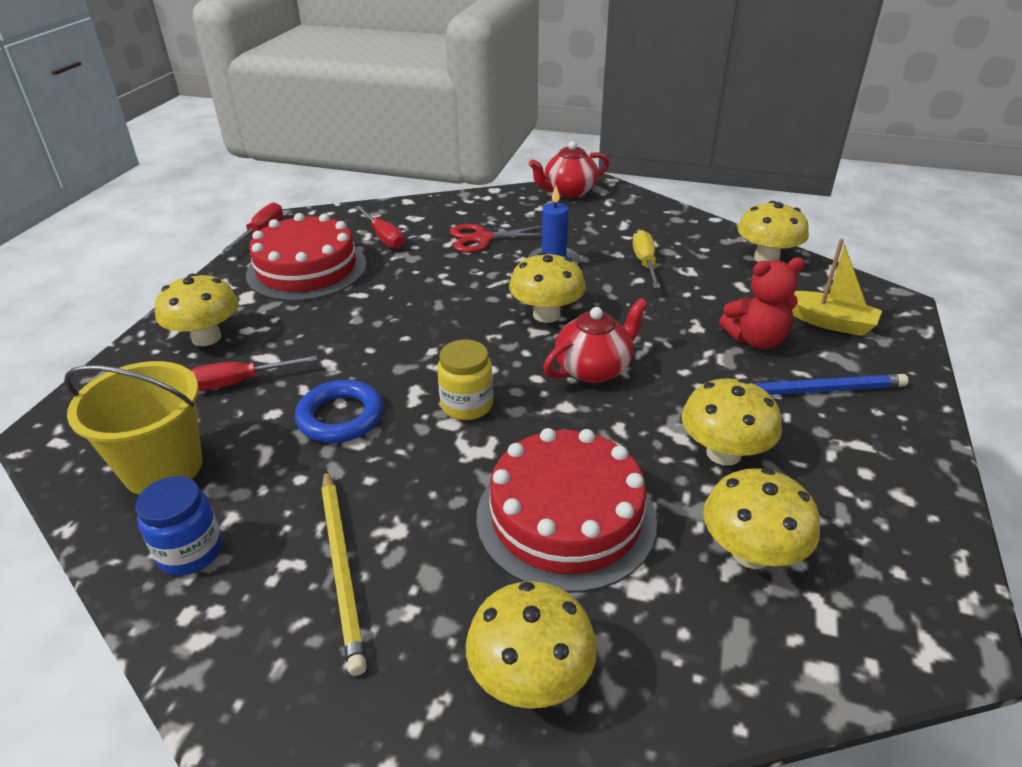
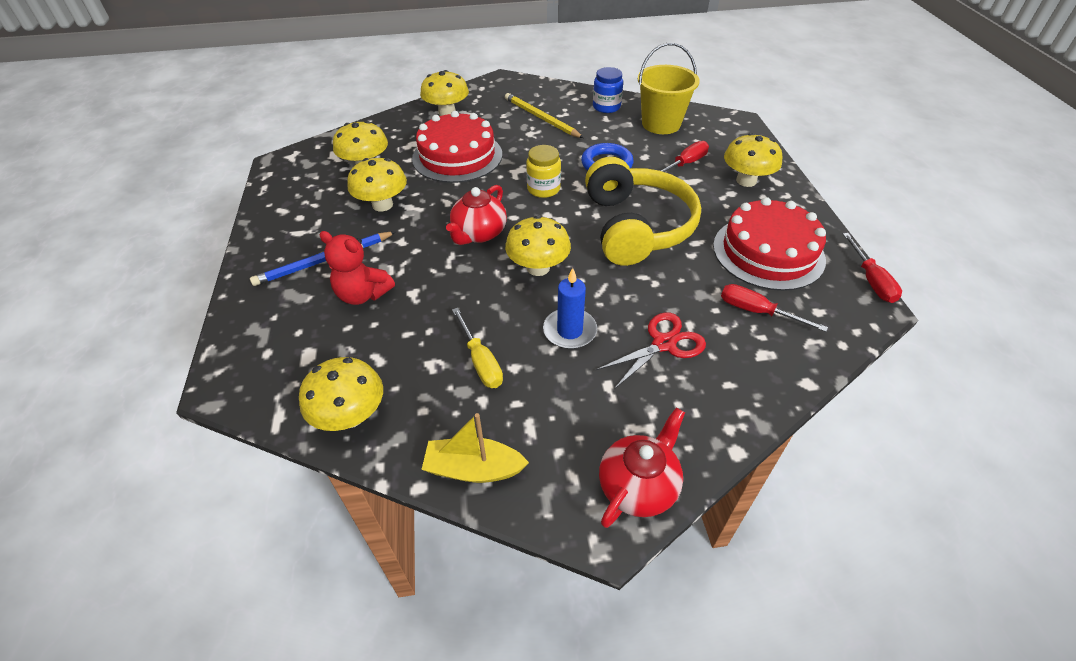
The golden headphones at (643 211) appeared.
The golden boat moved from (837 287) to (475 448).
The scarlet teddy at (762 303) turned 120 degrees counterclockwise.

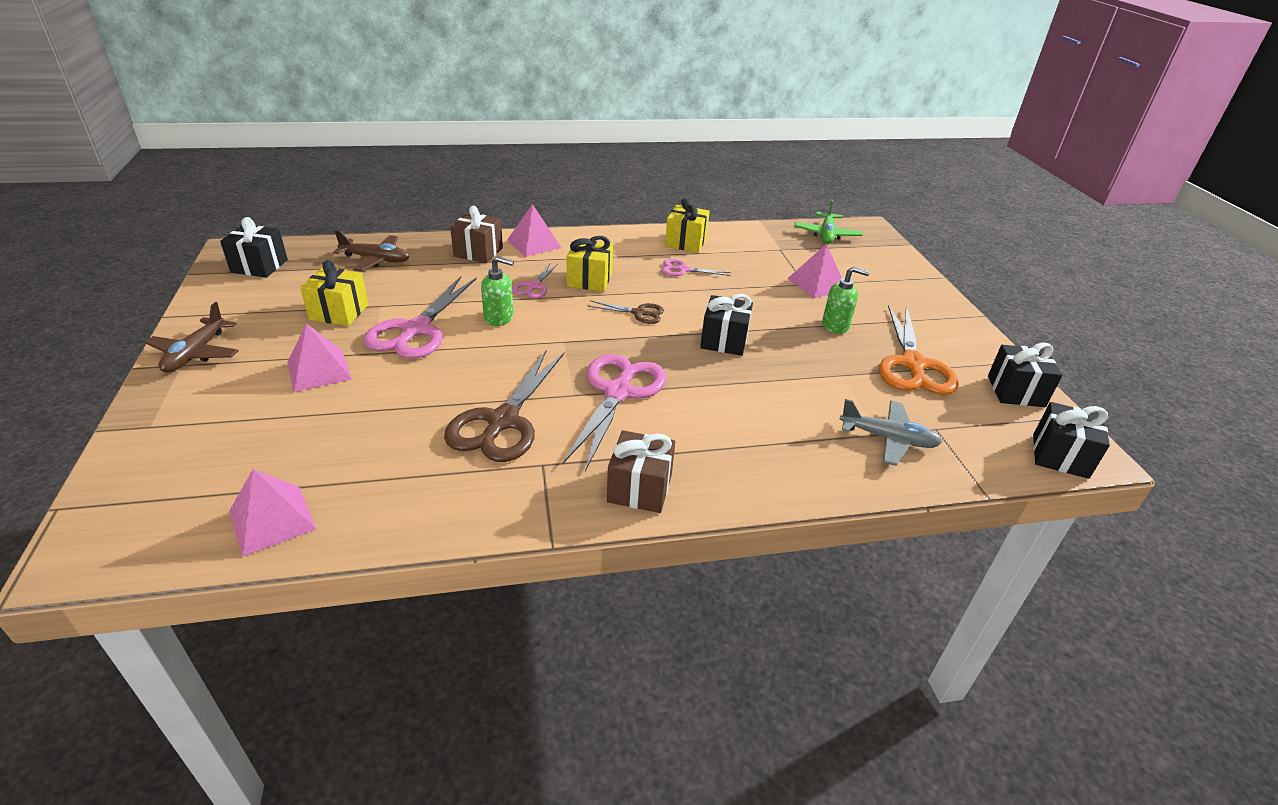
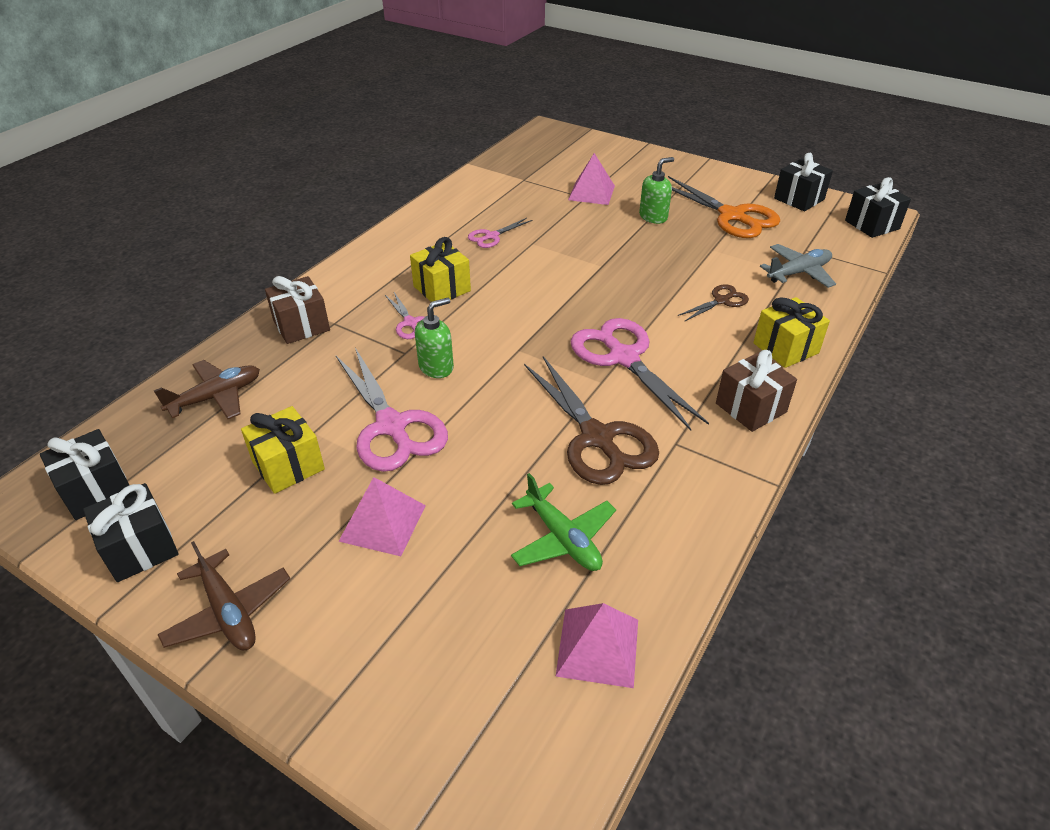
The rosy pyramid shape at (534 230) disappeared.
The dark brown shears moved from (626 312) to (713 303).
The golden present moved from (687 225) to (791 332).
The ebony present moved from (726 325) to (131 532).
The leaf-green toy plane moved from (829 222) to (563 522).

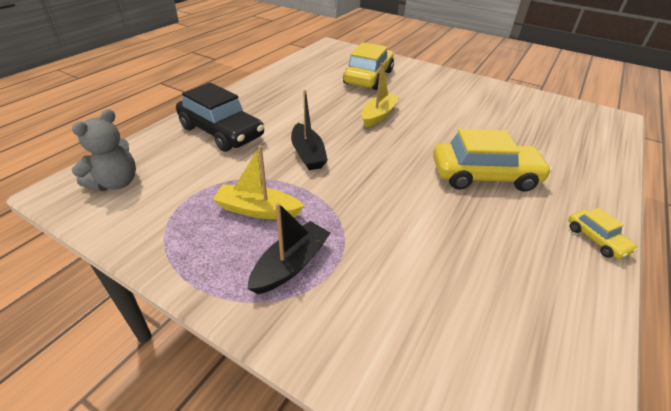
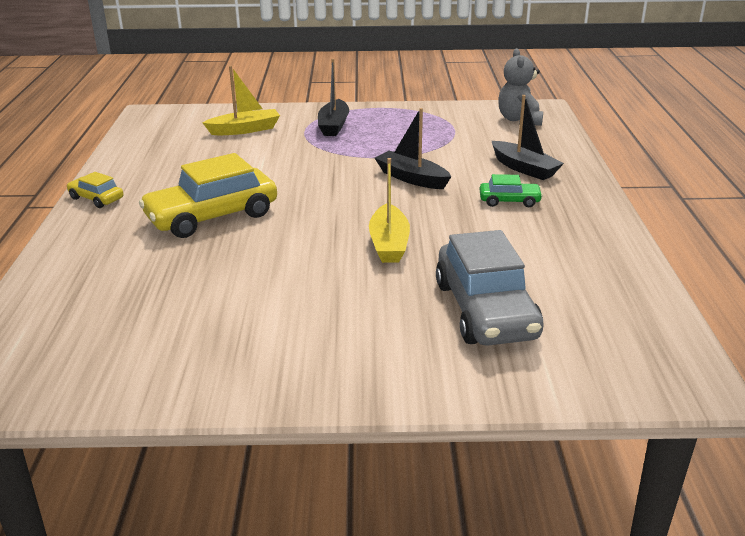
The leaf-green toy car at (511 190) appeared.
The golden boat moved from (258 182) to (241 100).
The ebony toy car at (220 117) was replaced by the ebony boat at (528 137).
The golden toy car at (368 66) became the ash-grey toy car at (490 288).

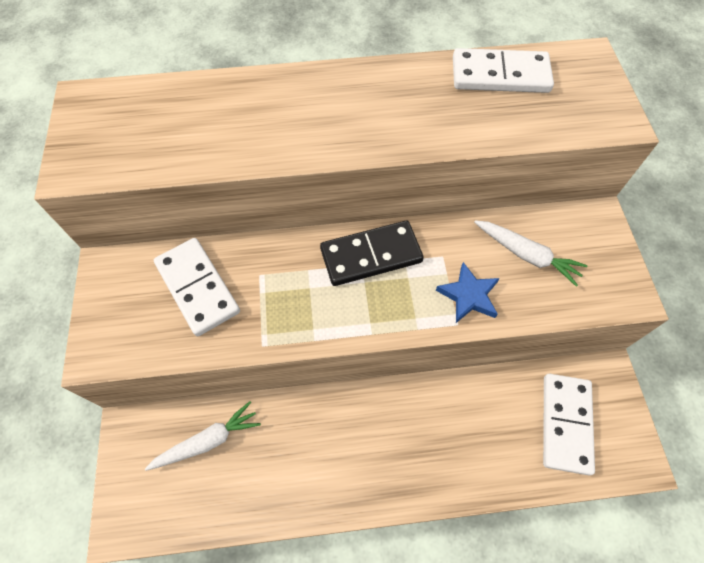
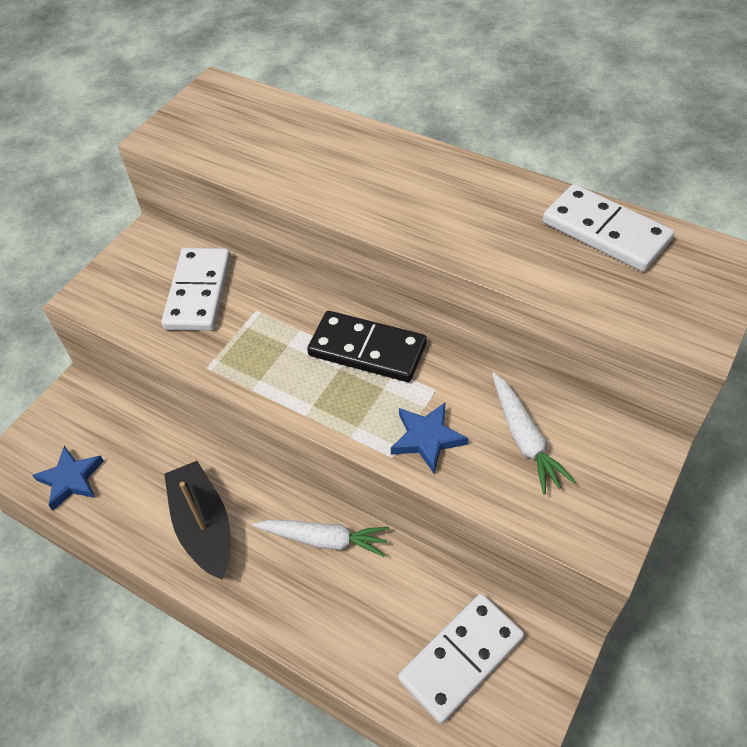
The cobalt five-pointed star at (68 478) appeared.
The ebony boat at (197 520) appeared.
The white carrot moved from (203 436) to (321 538).

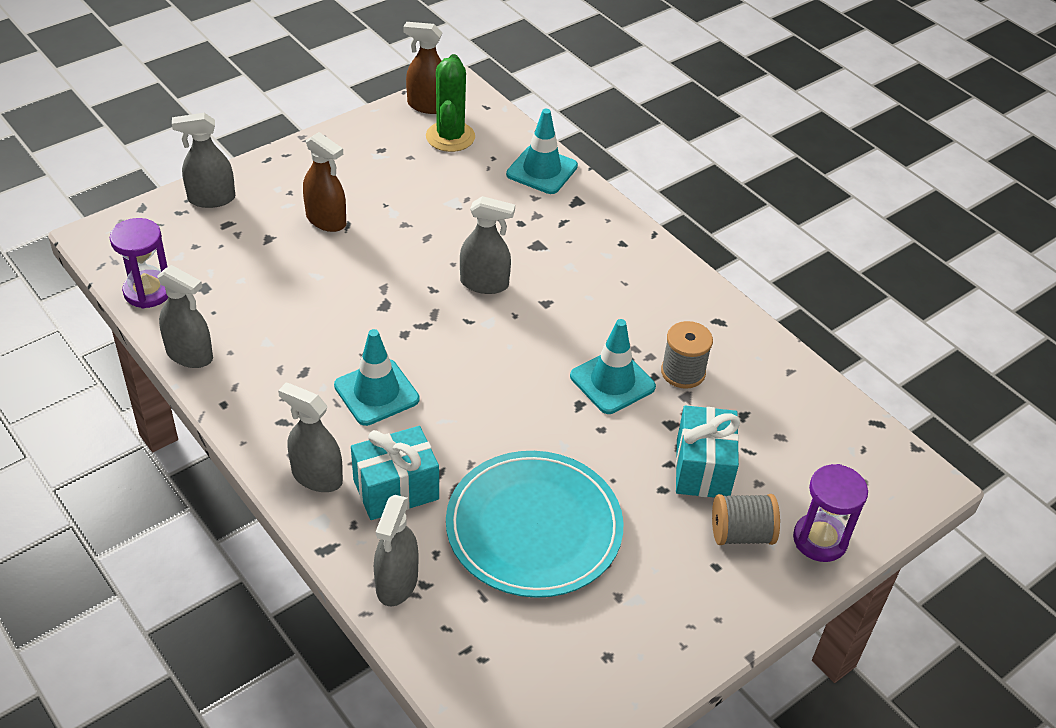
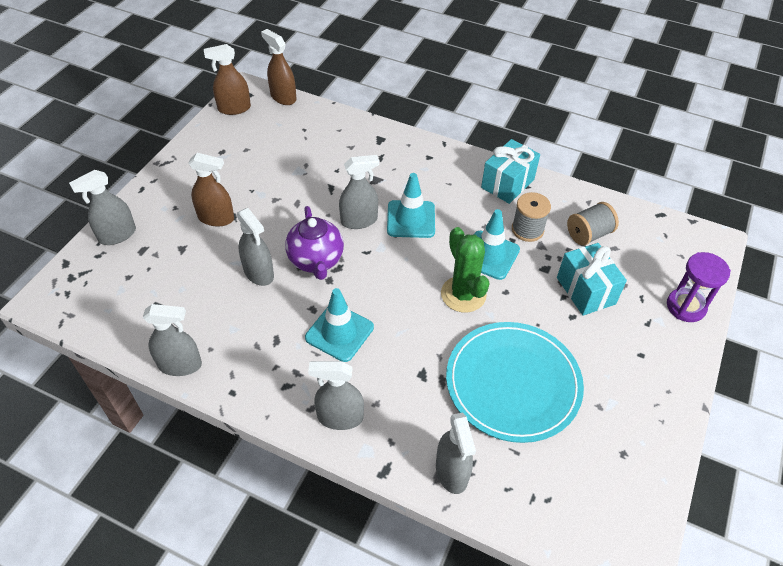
The violet sand timer at (139 263) disappeared.
The ash-grey spray bottle at (255 247) appeared.
The dark brown spray bottle at (278 67) appeared.
The violet tea pot at (314 243) appeared.
The aqua present moved from (395 473) to (510 171).
The leaf-green saguaro cactus moved from (450 103) to (465 270).
The aqua safety cone moved from (542 151) to (411 205).
The ash-grey spool moved from (746 519) to (593 224).

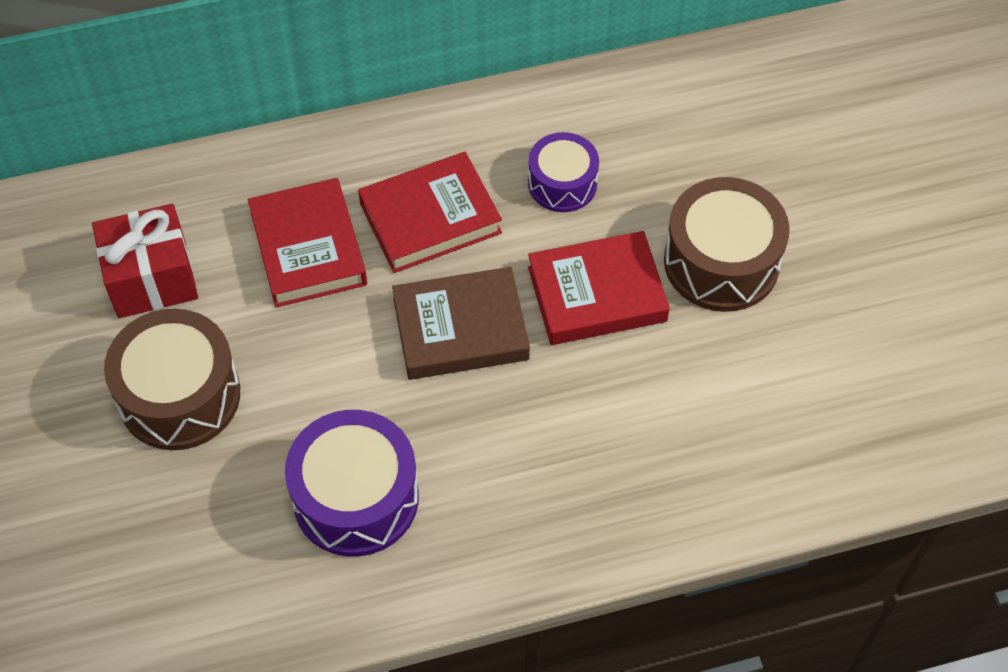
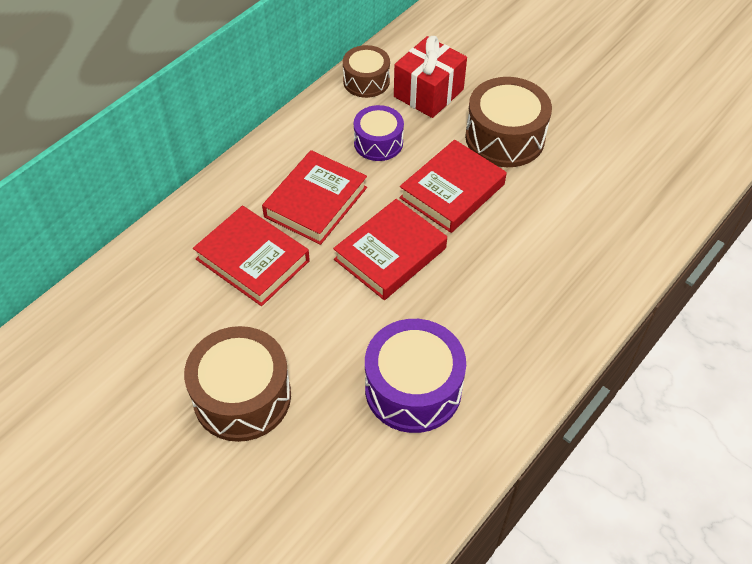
The dark brown snare drum at (366 71) appeared.
The scarlet present moved from (145 261) to (430 77).
The dark brown book at (461 323) became the scarlet book at (390 249).

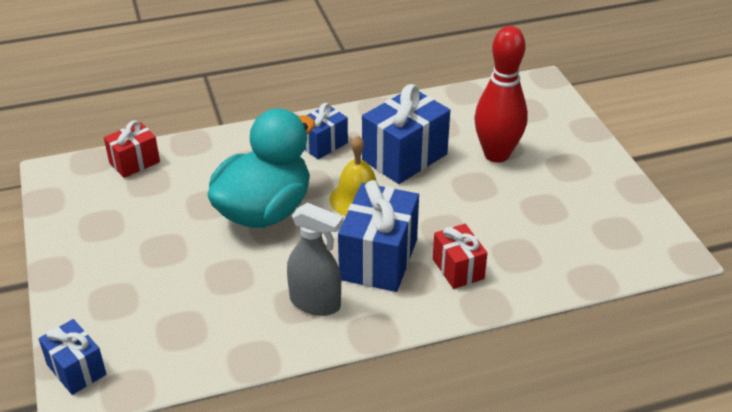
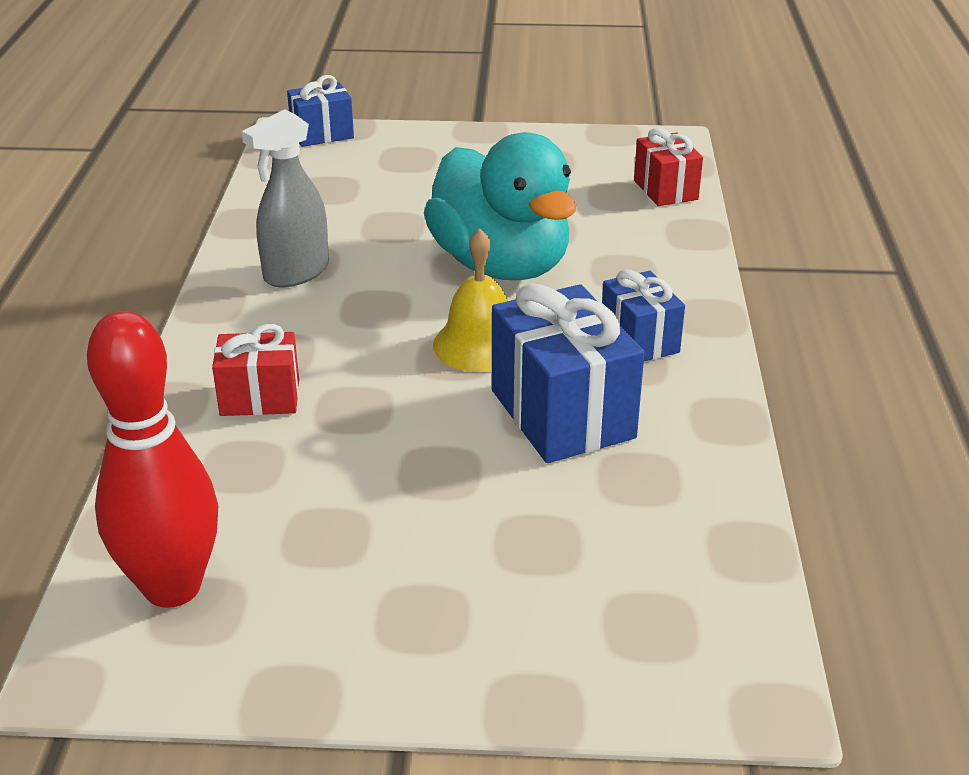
The cobalt present at (378 236) disappeared.
The scarlet bowling pin moved from (501 94) to (152 459).

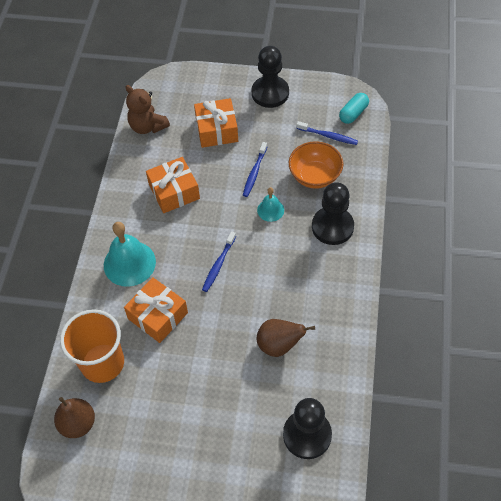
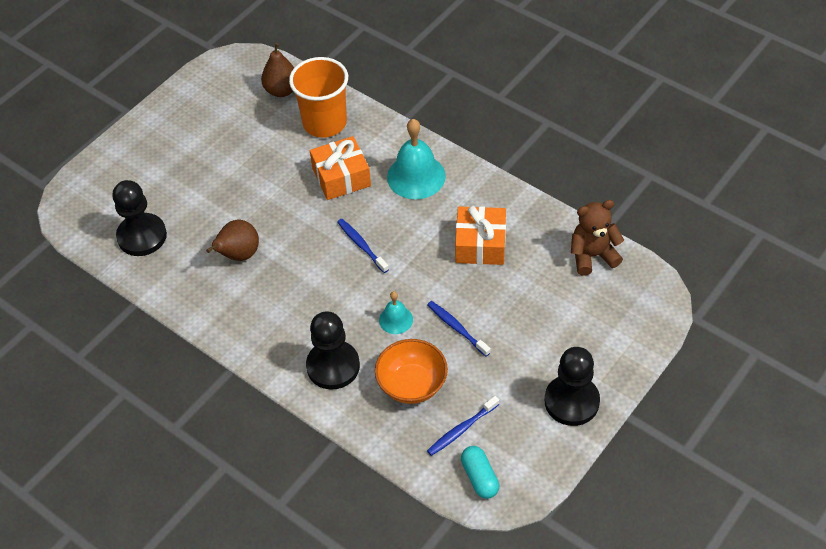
The orange present at (216 123) disappeared.

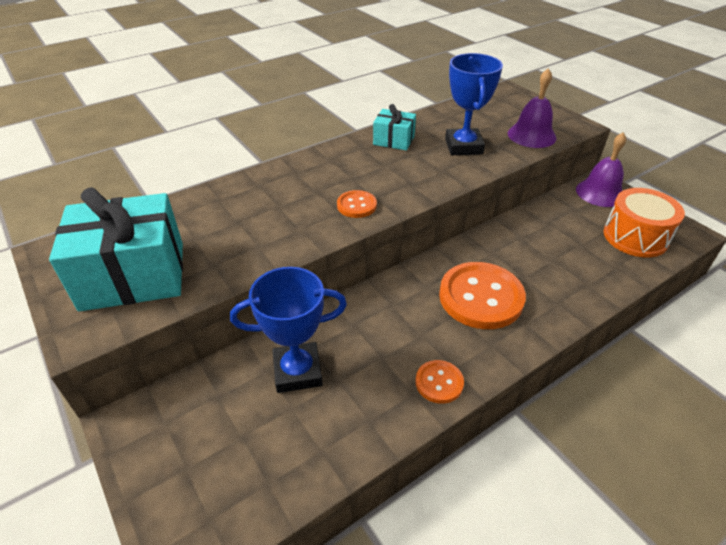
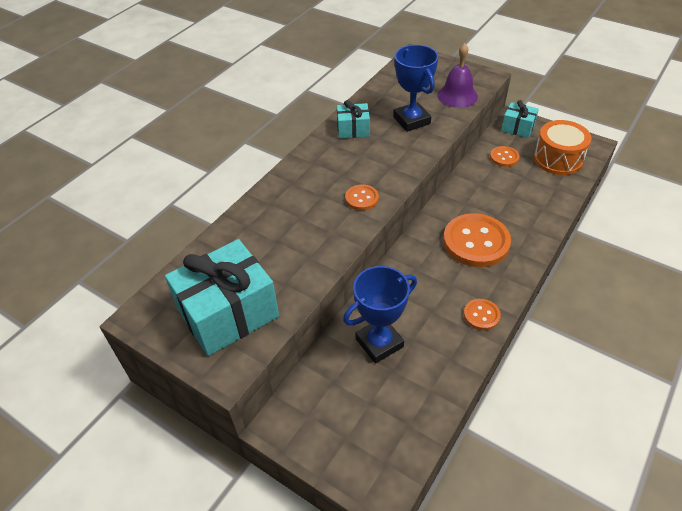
The orange sewing button at (504 156) appeared.
The violet hand bell at (601 169) was replaced by the aqua present at (520 119).

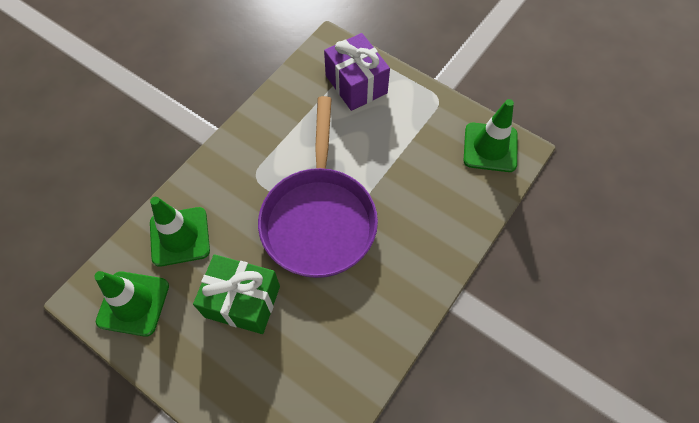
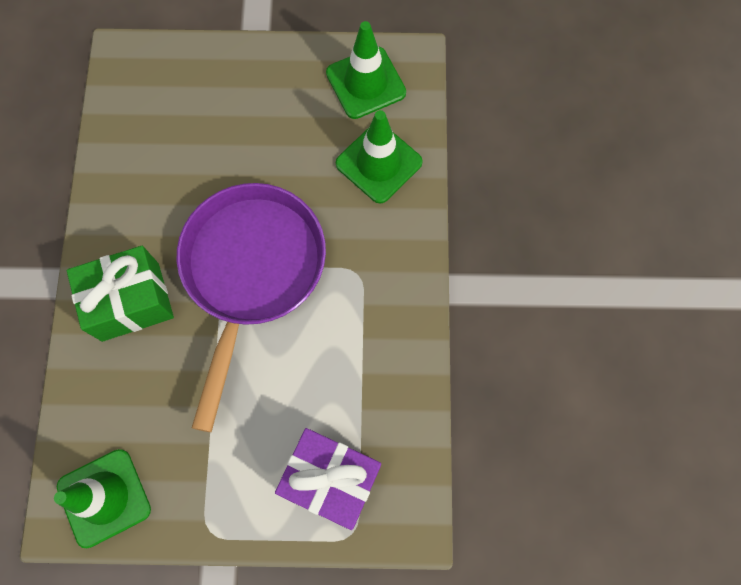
The leaf-green present moved from (236 294) to (120 294).
The violet pan at (318 187) turned 45 degrees clockwise.

